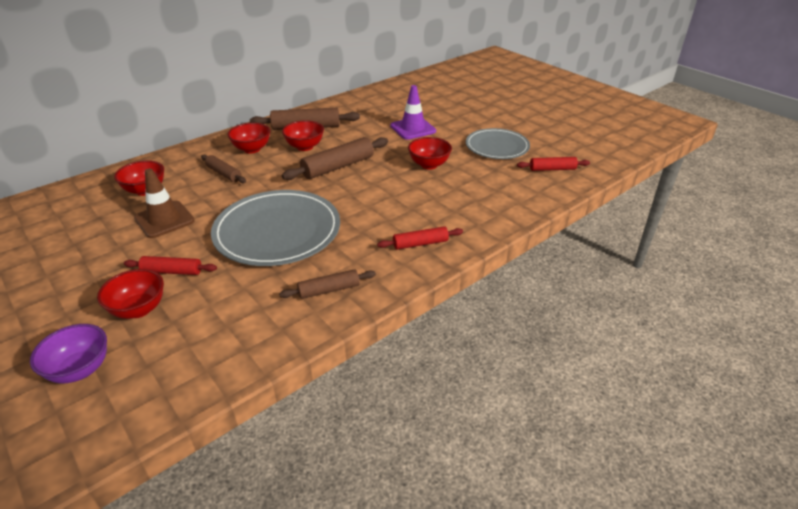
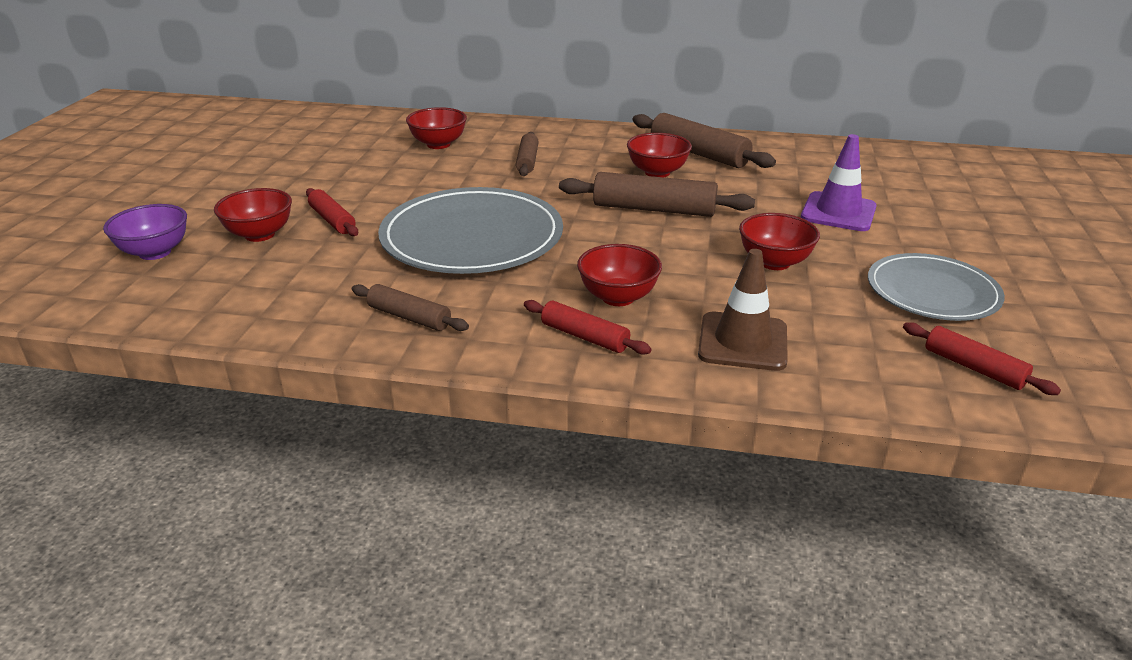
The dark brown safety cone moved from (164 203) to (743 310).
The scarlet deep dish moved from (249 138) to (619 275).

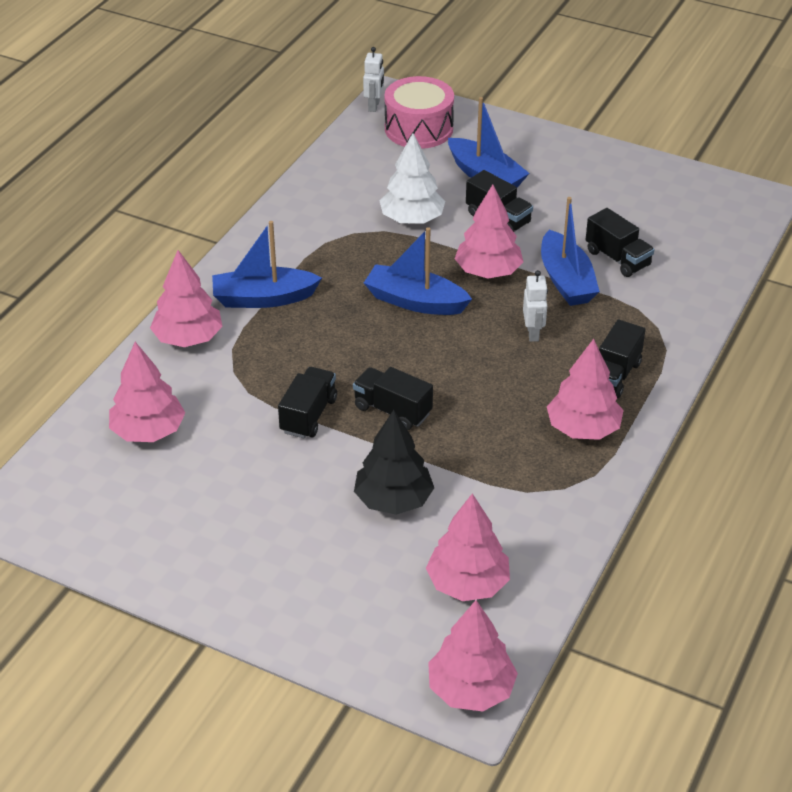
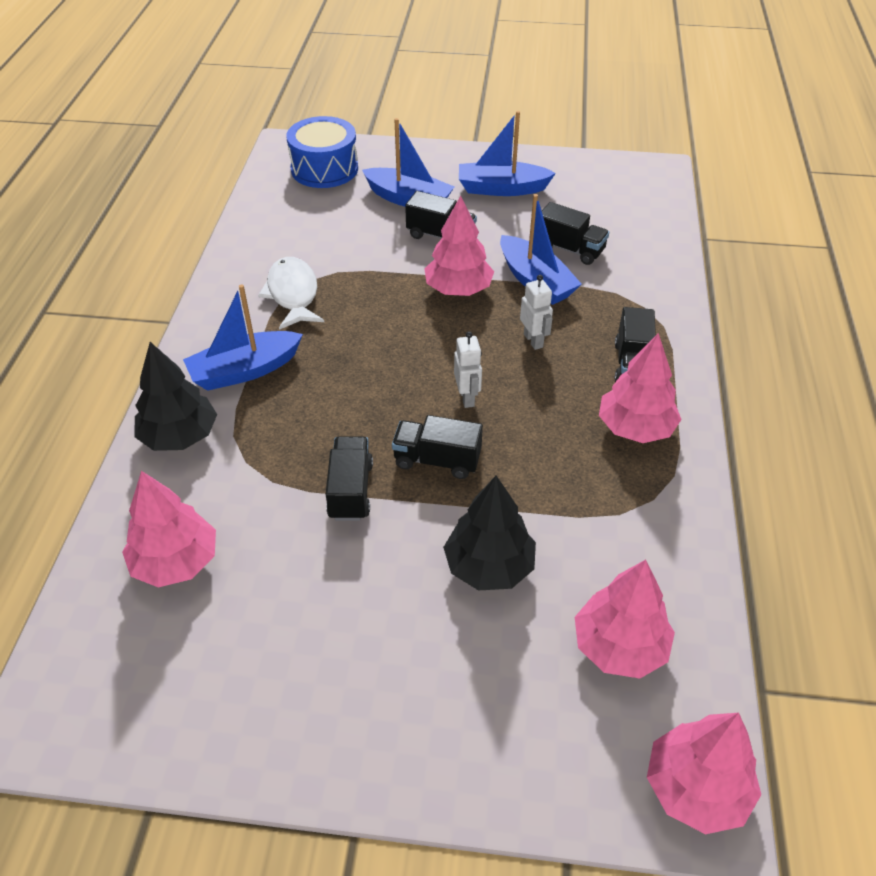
The white toy tree at (412 178) disappeared.
The white fish at (291 293) appeared.
The white robot moved from (373 79) to (468 369).
The cobalt boat moved from (418 271) to (507 153).
The rosy toy tree at (186 298) became the ebony toy tree at (175 396).
The rosy snare drum at (419 112) became the cobalt snare drum at (322 152).

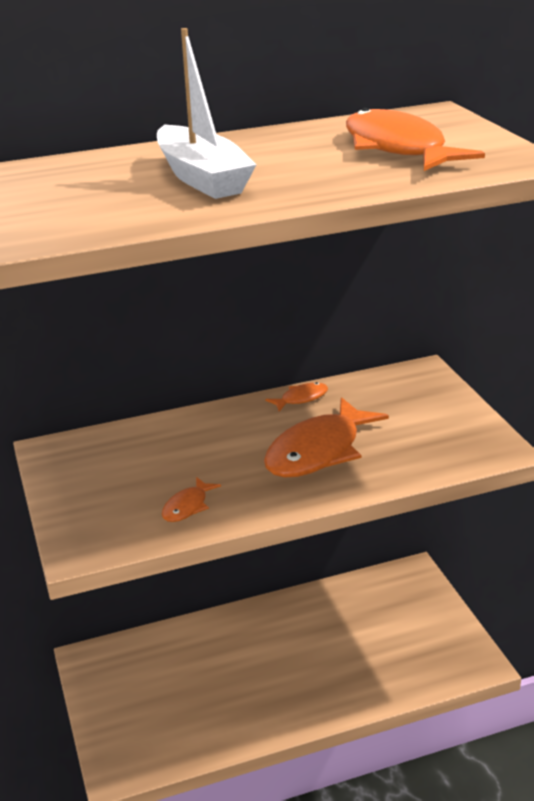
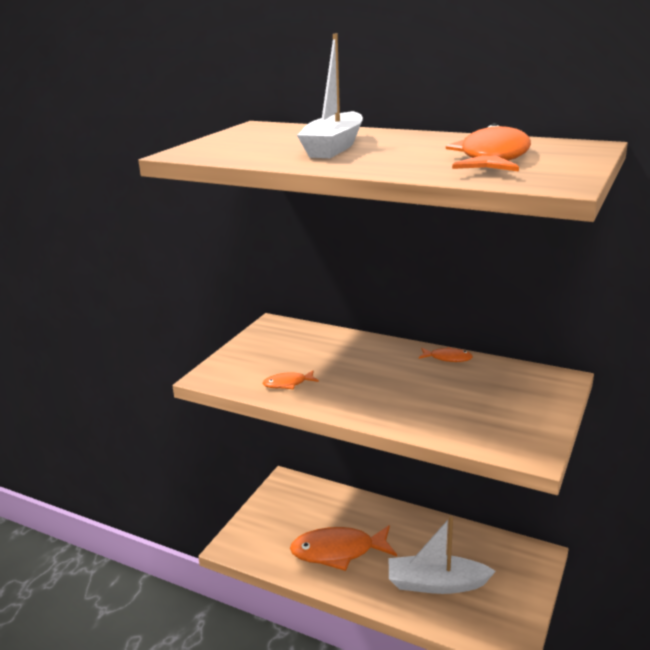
The white boat at (442 555) appeared.
The orange fish moved from (326 437) to (343 548).

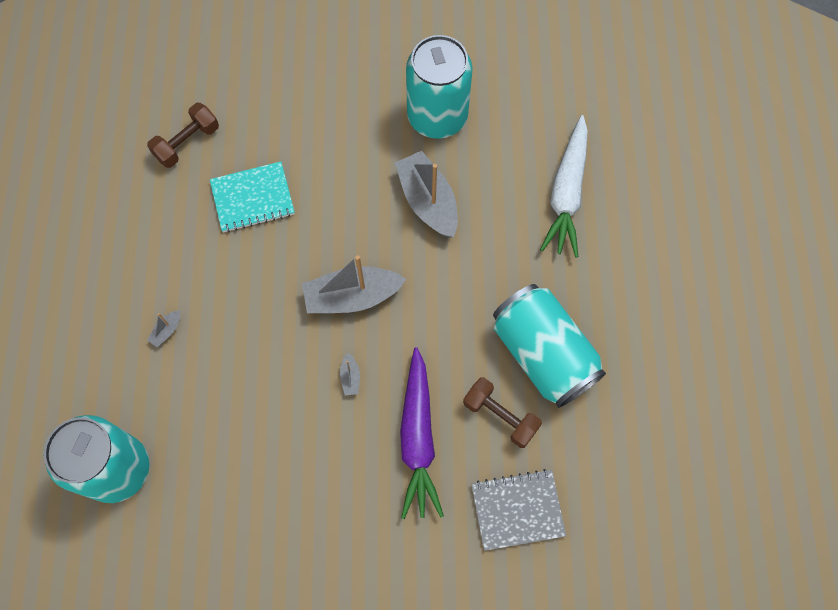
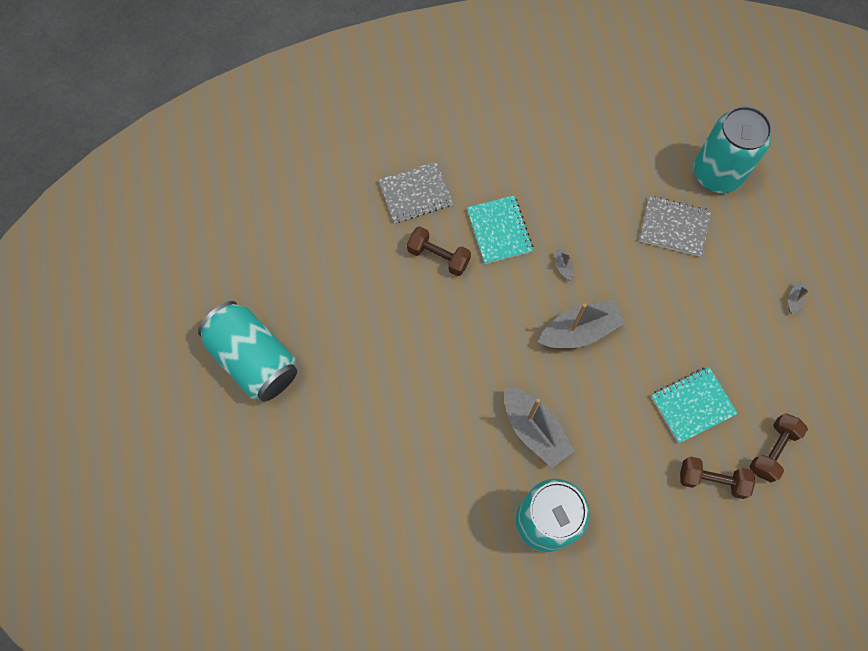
The white carrot at (564 186) disappeared.
The ash-grey notepad at (675 226) appeared.
The dark brown free weight at (717 478) appeared.
The ash-grey boat moved from (163 328) to (799 298).
The aqua tin moved from (549 346) to (247 351).
The violet carrot at (422 433) was replaced by the aqua notepad at (500 229).

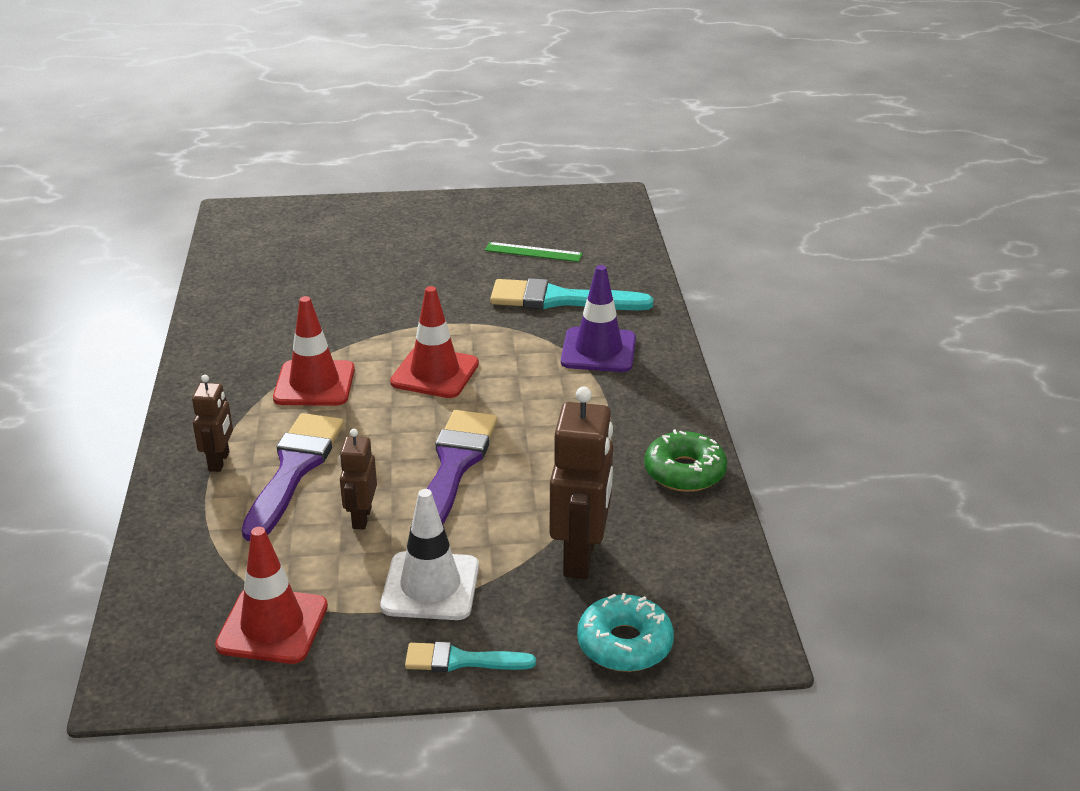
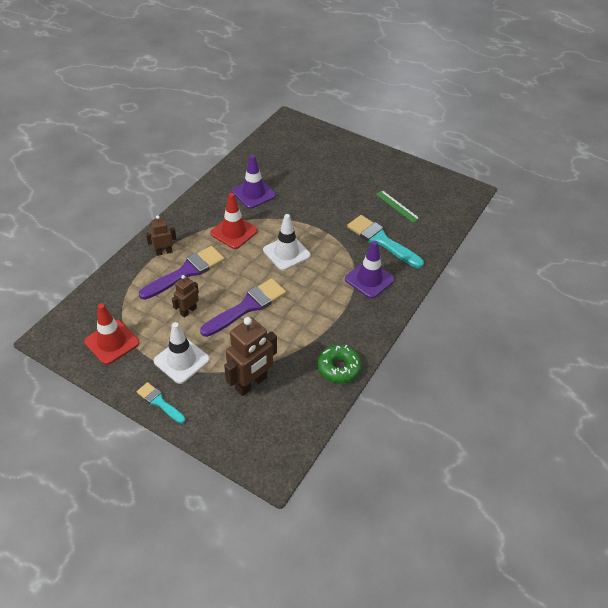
The aqua glazed donut at (625 632) disappeared.
The violet safety cone at (254 182) appeared.
The scarlet safety cone at (434 342) became the white safety cone at (287 242).
The dark brown robot at (212 423) turned 150 degrees counterclockwise.

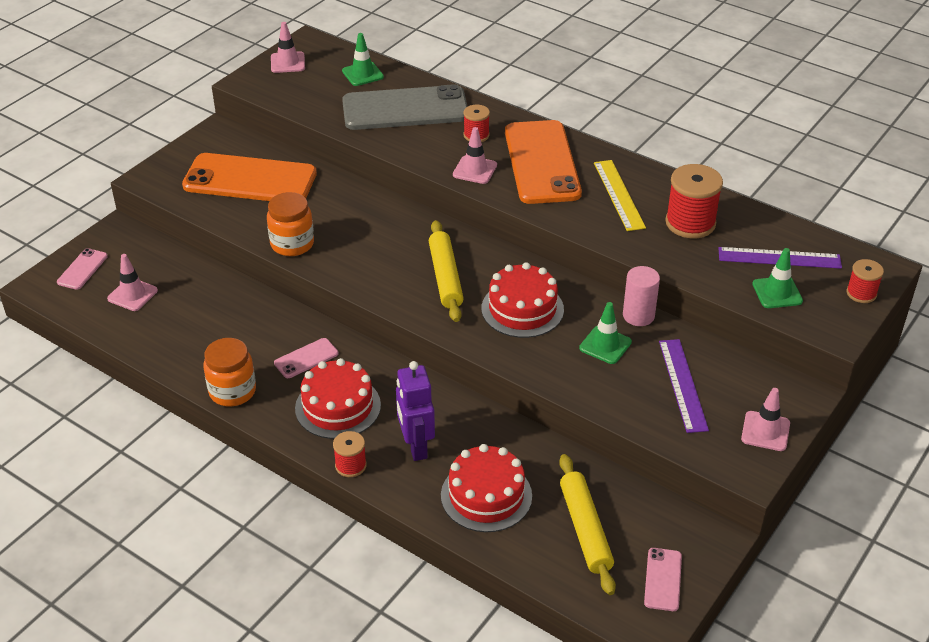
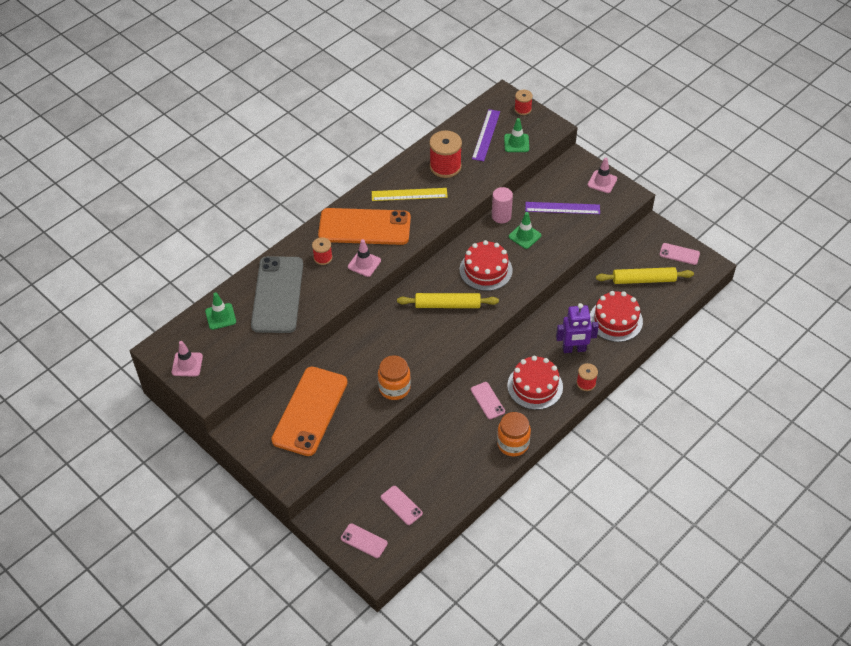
The rosy safety cone at (132 282) was replaced by the rosy phone at (402 505).

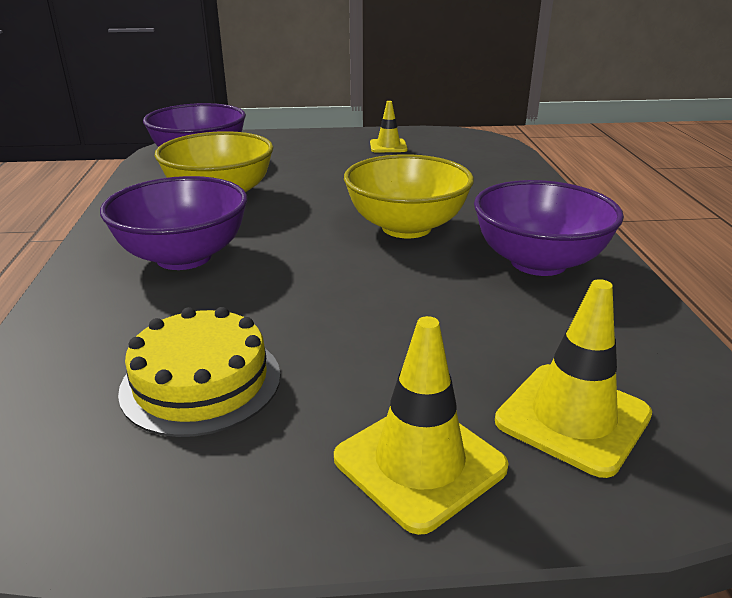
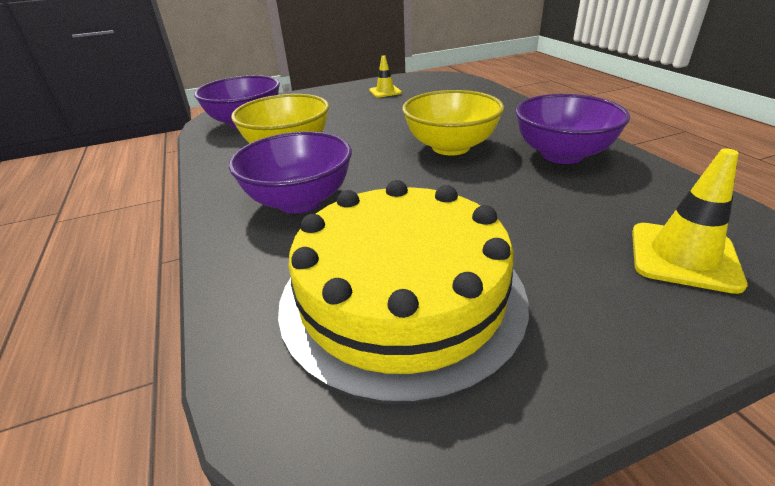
The golden safety cone at (421 425) disappeared.
The golden cake at (199 372) changed to 1.84 times the size.

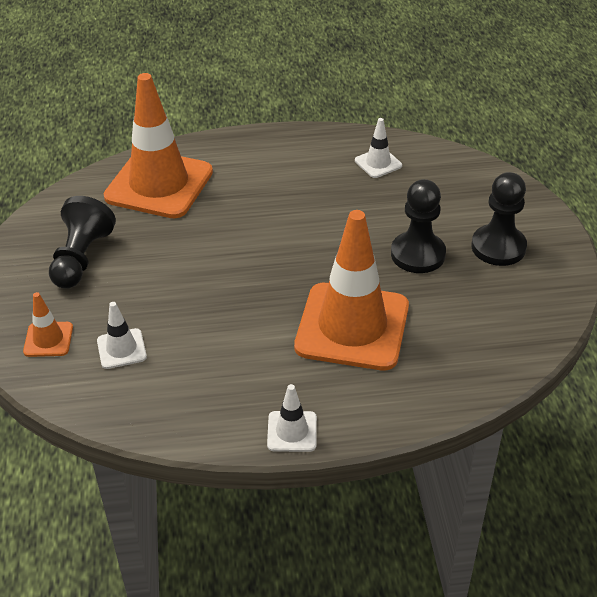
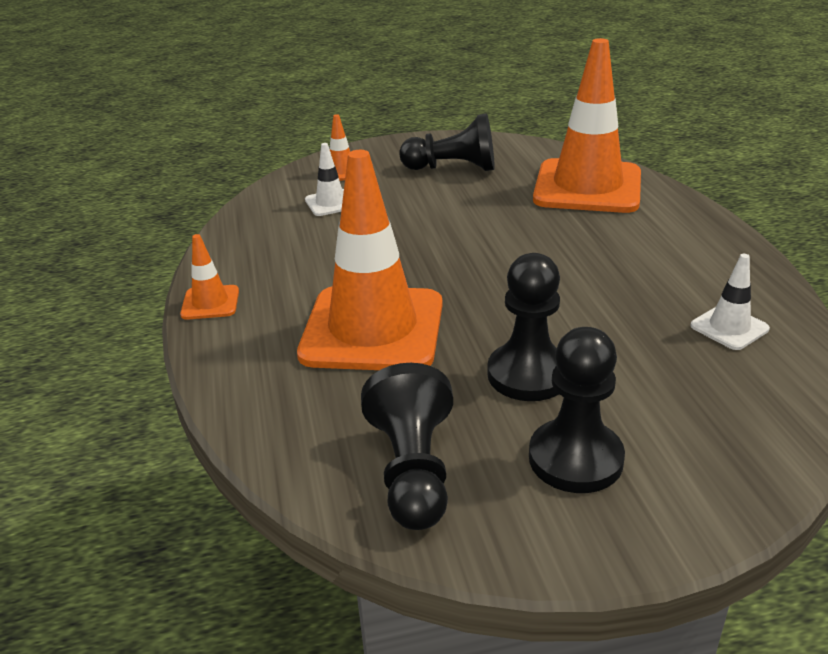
The ebony chess pawn at (407 446) appeared.
The white safety cone at (292 418) became the orange safety cone at (209 277).

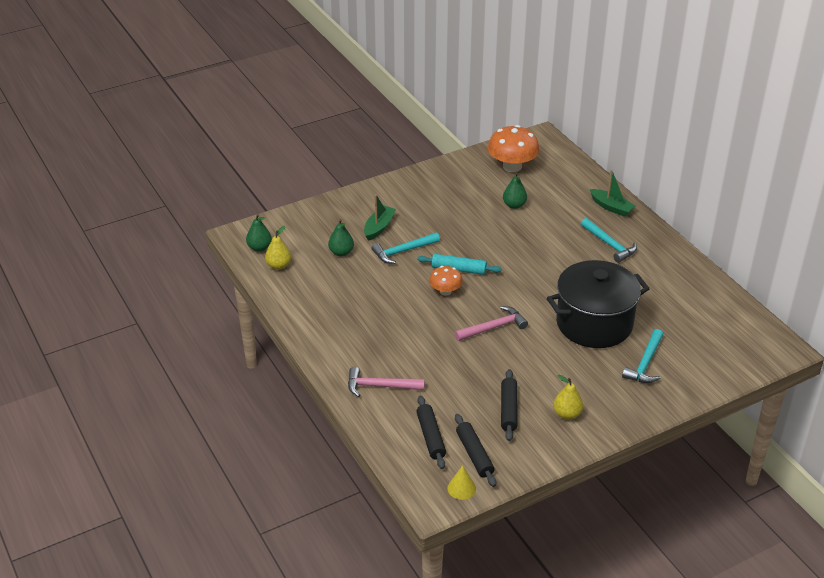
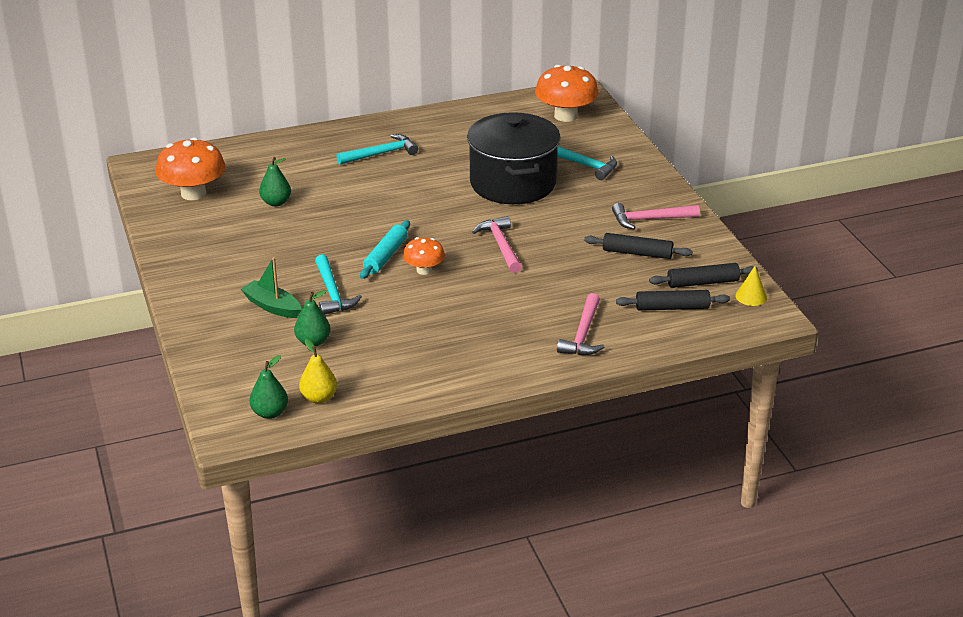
The leaf-green boat at (613 193) disappeared.
The orange fungus at (567 93) appeared.
The golden pear fruit at (568 397) was replaced by the rosy hammer at (656 216).

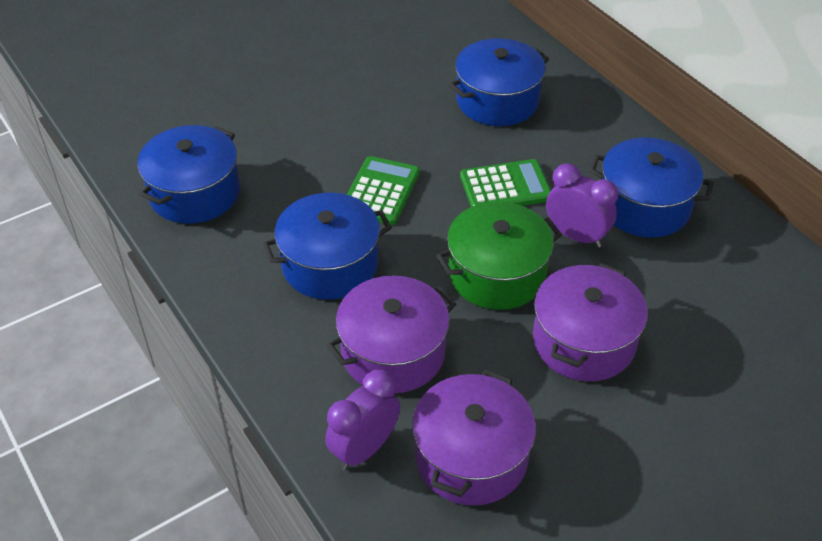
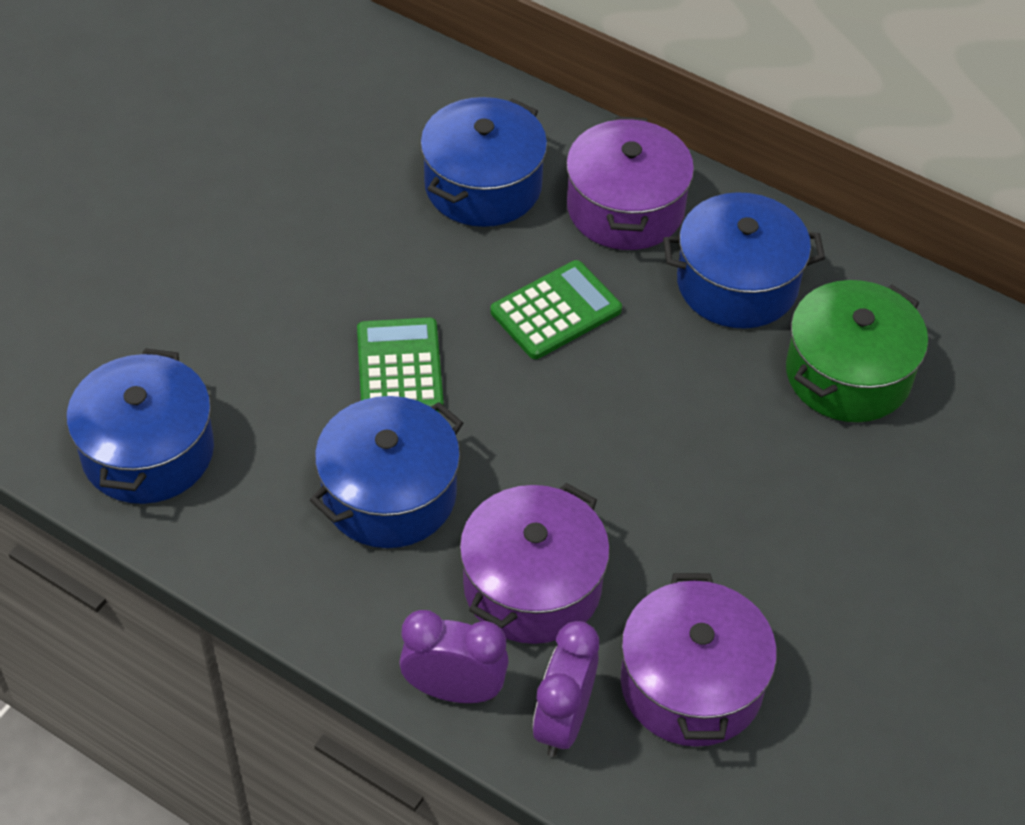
The leaf-green pot moved from (499 256) to (857 351).
The violet pot moved from (590 322) to (630 183).
The violet clock moved from (582 206) to (454 656).

